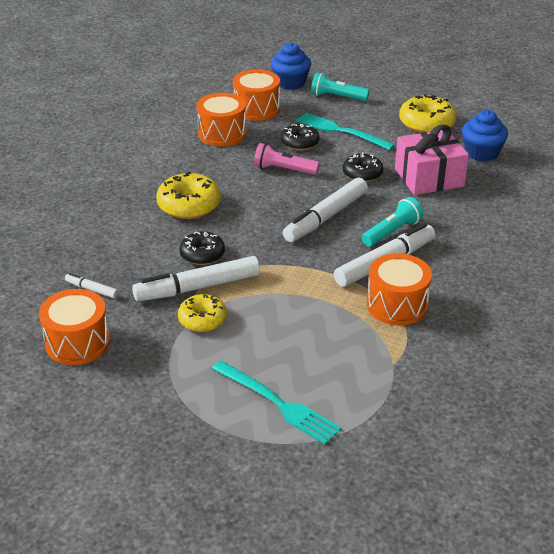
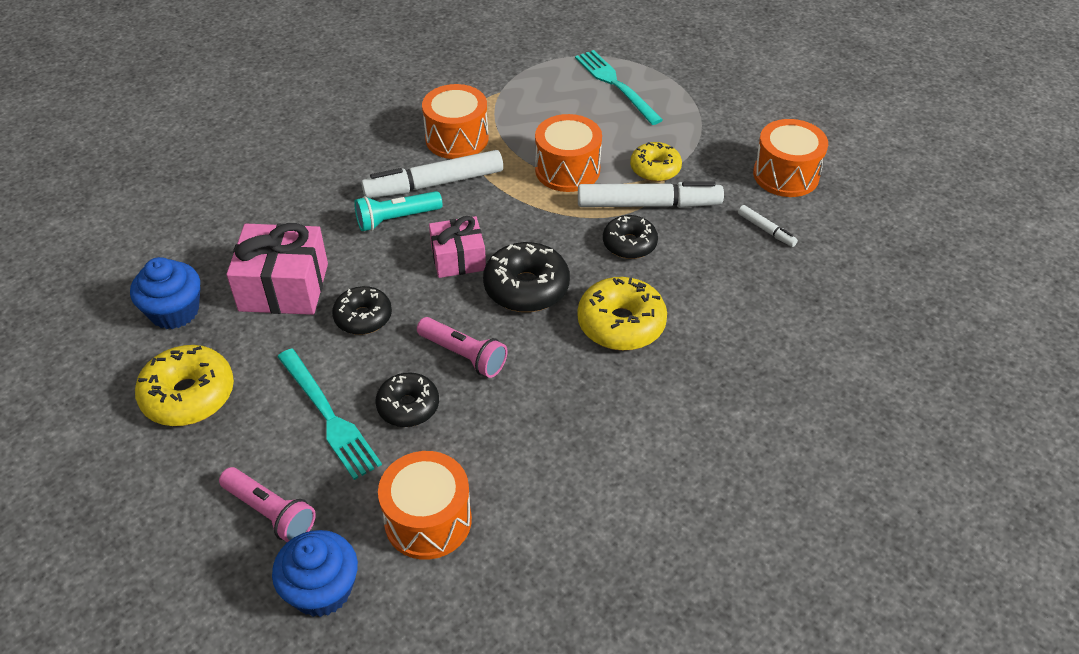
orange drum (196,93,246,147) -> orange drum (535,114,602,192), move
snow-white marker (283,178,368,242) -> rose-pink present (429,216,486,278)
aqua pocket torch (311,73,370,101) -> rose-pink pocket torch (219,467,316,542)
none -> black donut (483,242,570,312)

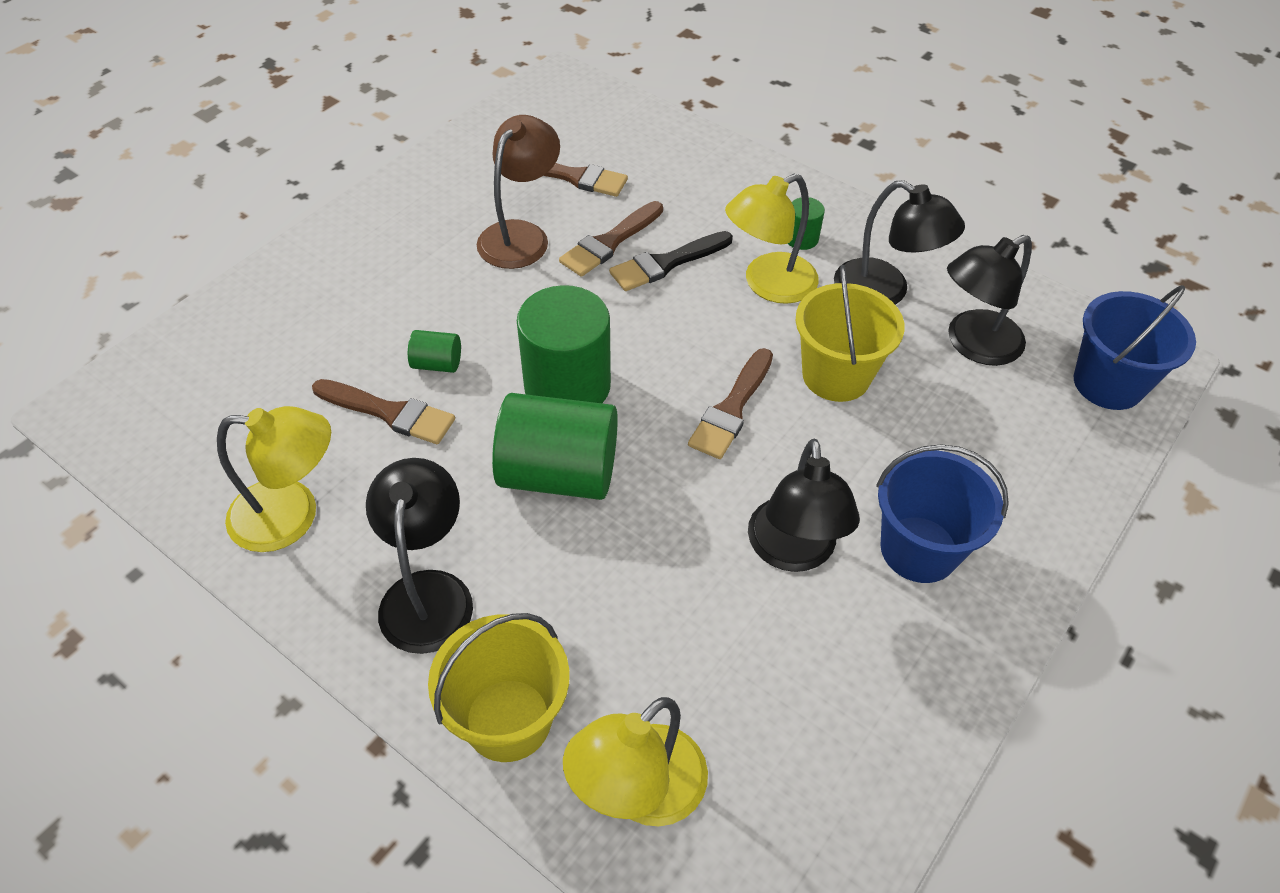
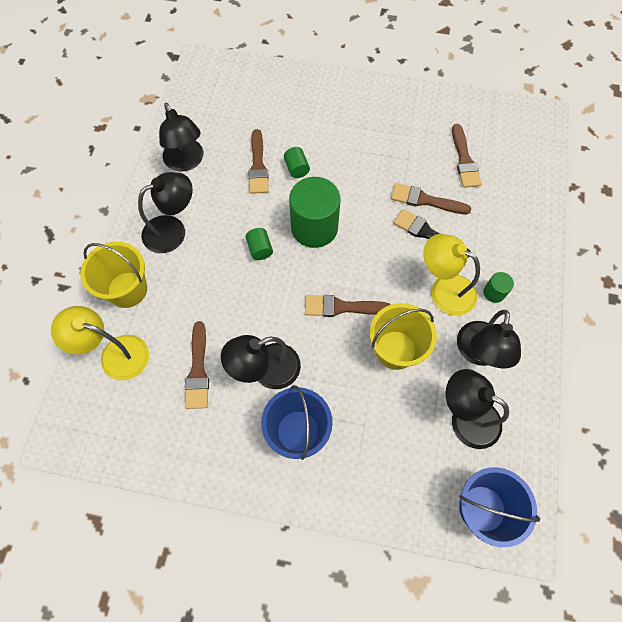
yellow lamp (217,406,331,552) -> black lamp (159,103,203,171)
brown lamp (477,115,560,269) -> none
green solid cylinder (492,393,618,500) -> green solid cylinder (246,228,273,260), x0.45
none -> brown paintbrush (185,321,209,409)

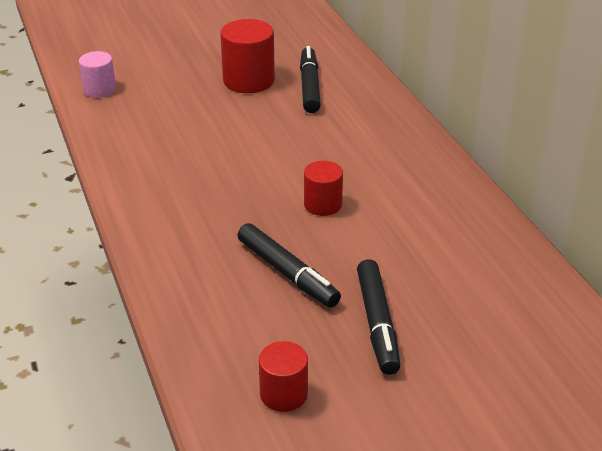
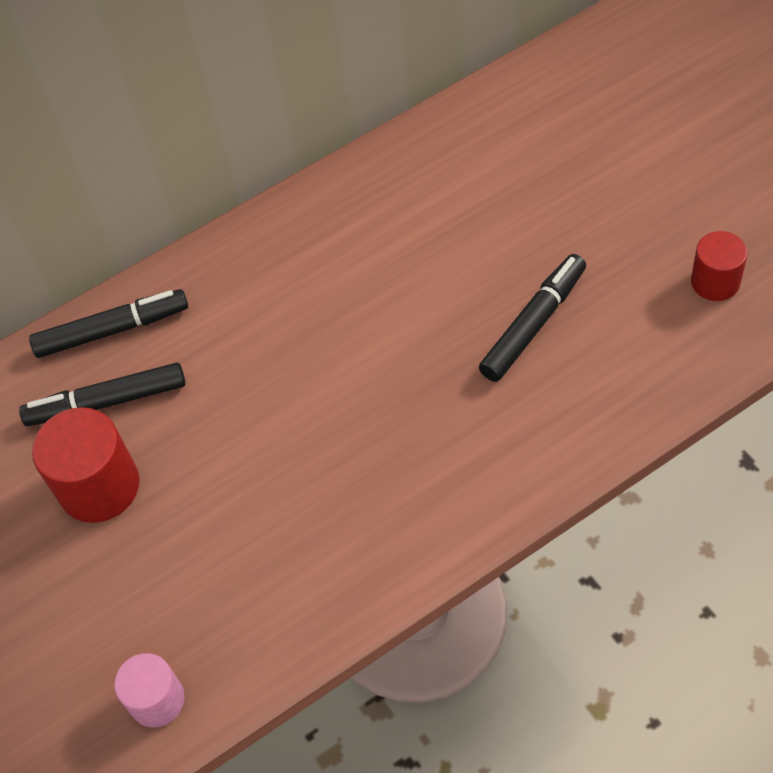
scarlet solid cylinder (304,161,343,216) -> none
black marker (357,259,401,375) -> black marker (29,289,188,358), move

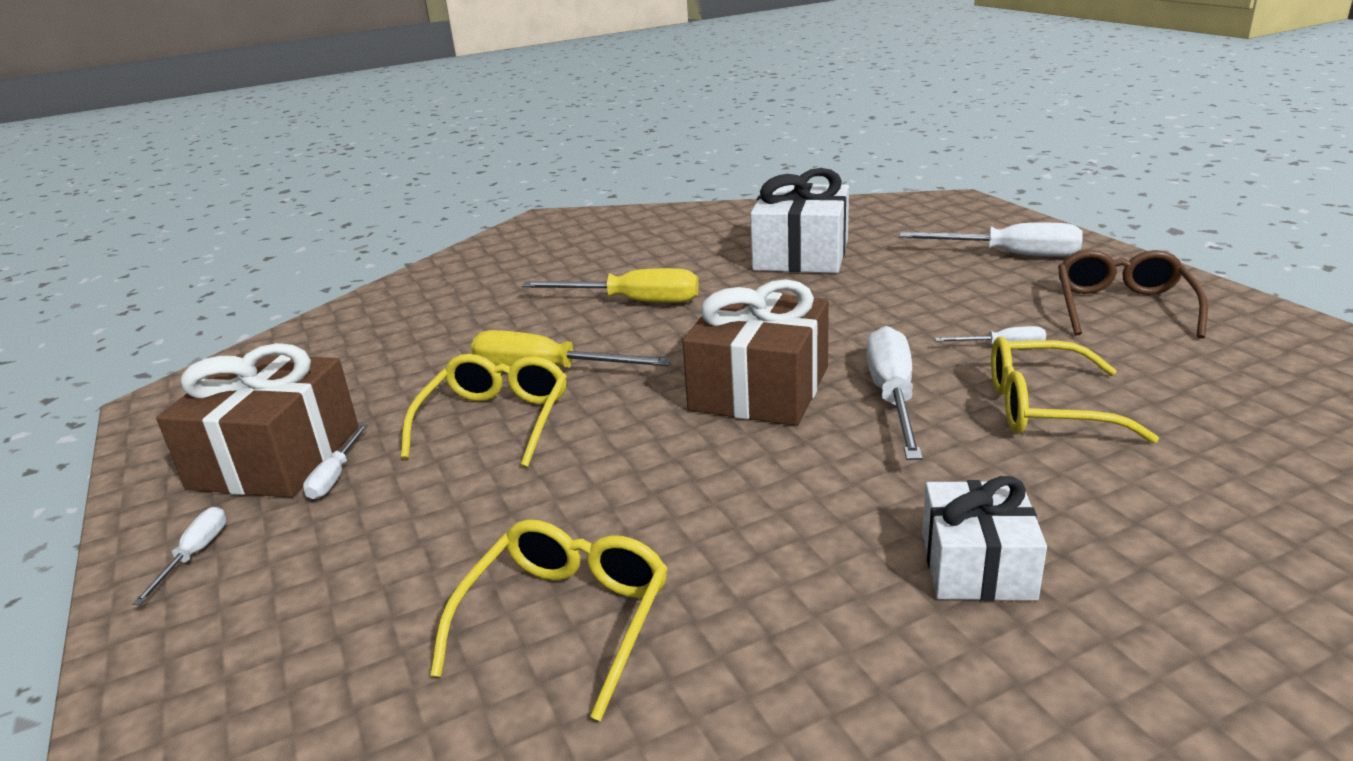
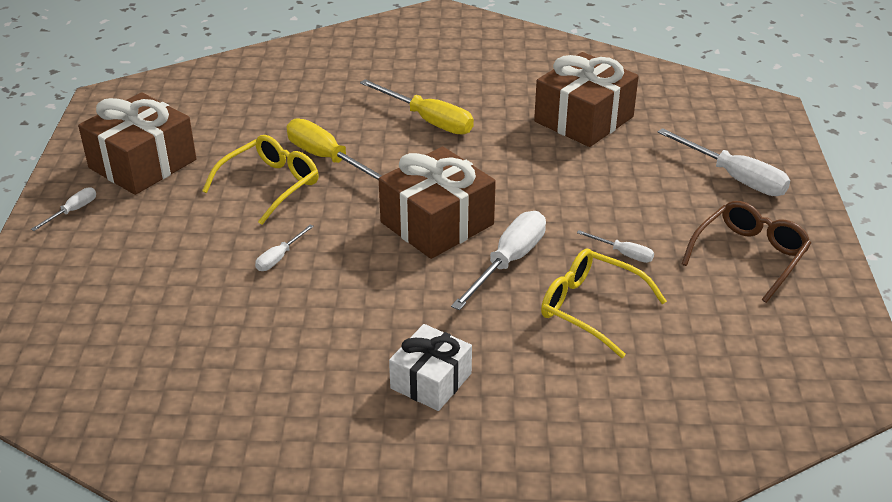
snow-white screwdriver (303,424,368,499) -> snow-white screwdriver (255,224,314,271), move
yellow glasses (430,519,668,721) -> none
snow-white present (750,168,849,273) -> brown present (534,52,639,147)

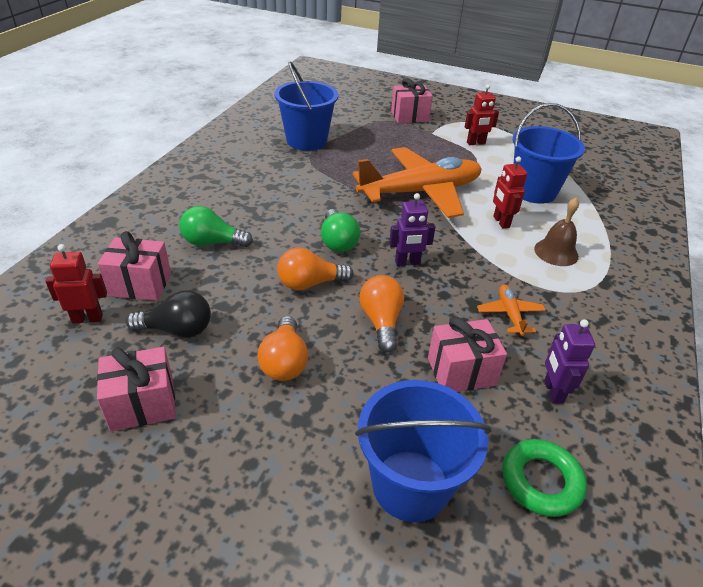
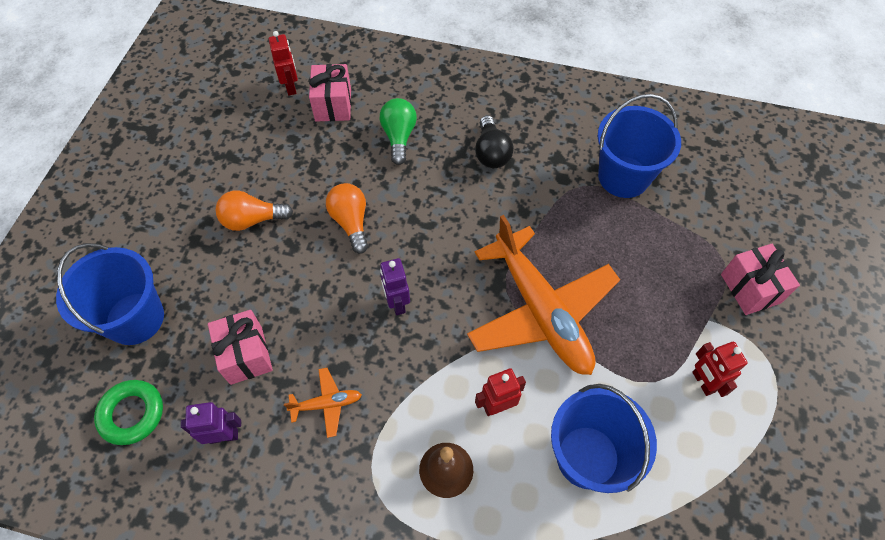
rose-pink present (97,347,176,431) -> none
black lightbulb (126,290,211,338) -> black lightbulb (475,115,514,168), move
green lightbulb (321,209,360,252) -> none
orange lightbulb (360,275,404,353) -> none

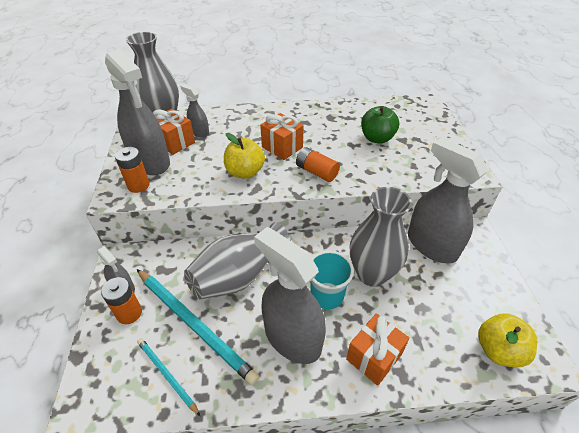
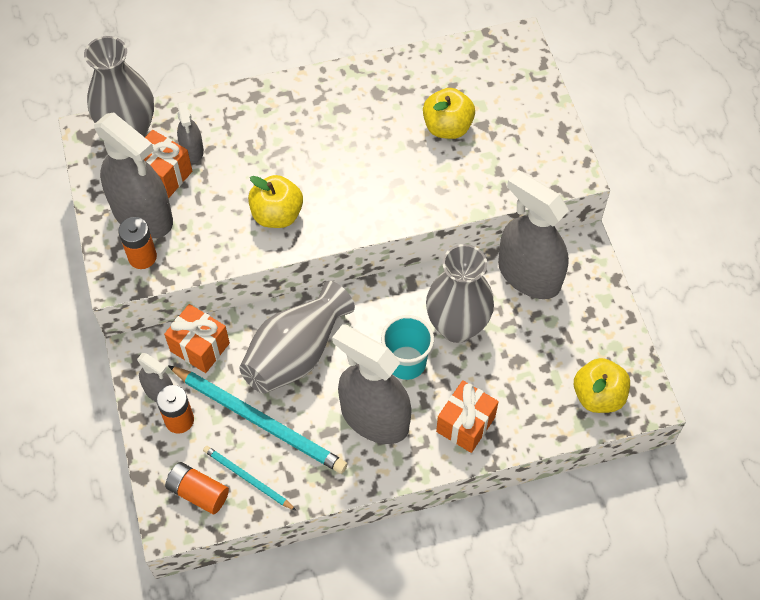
gray sprayer (180,84,209,137) -> gray sprayer (177,101,204,163), 135 degrees counterclockwise
orange present (260,113,304,160) -> orange present (164,304,230,373), move
orange power cell (296,147,340,182) -> orange power cell (165,462,229,514), move
green apple fruit (361,106,399,144) -> yellow apple fruit (423,88,475,139)

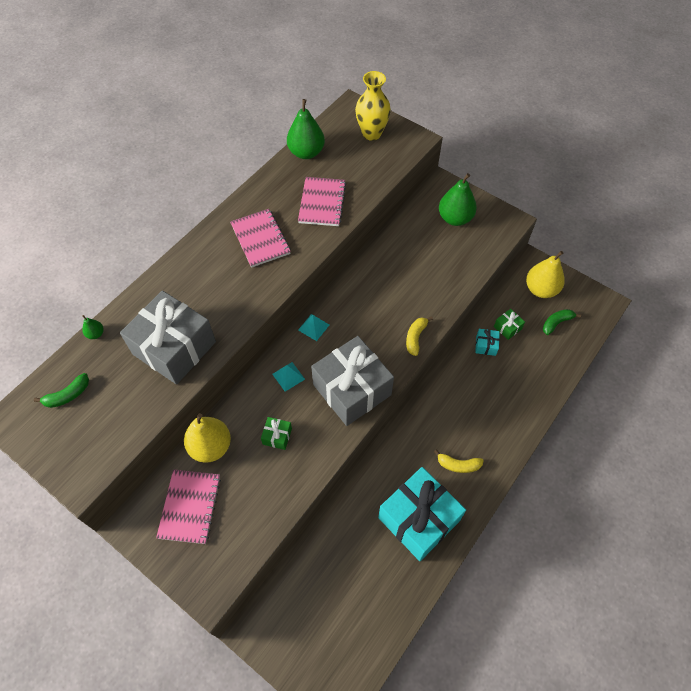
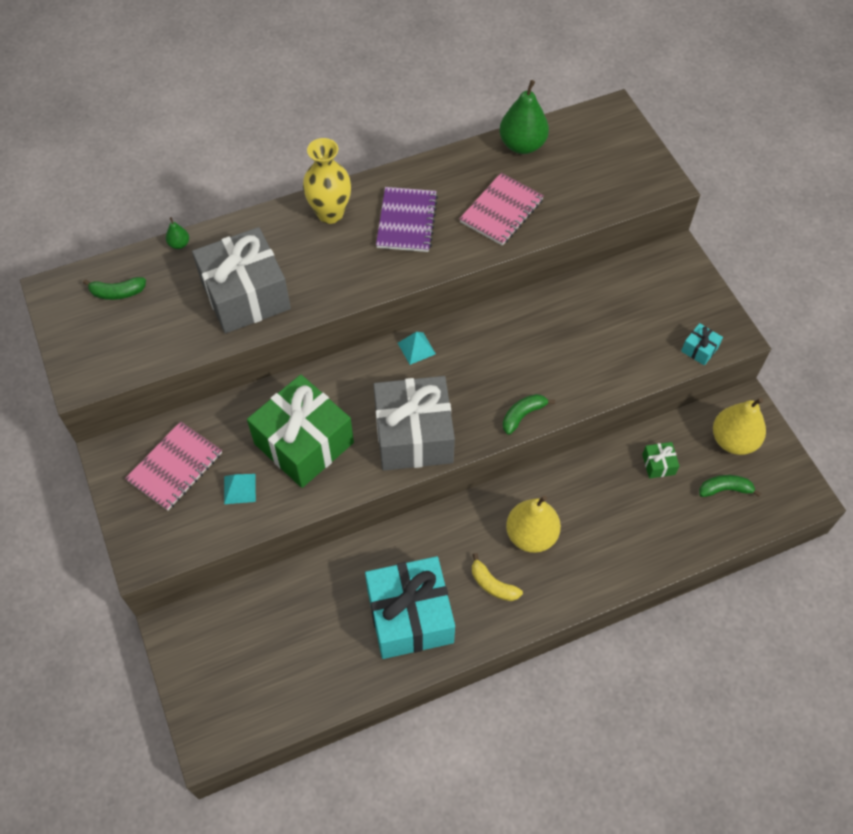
yellow pear (184,413,231,462) -> yellow pear (506,496,561,553), move
rose-pink notepad (230,209,291,268) -> royal purple notepad (376,187,438,252)
green present (261,417,292,450) -> green present (247,375,354,488), x2.49
aqua pyramid (272,362,305,392) -> aqua pyramid (224,474,256,504), move
yellow vase (355,71,391,141) -> yellow vase (303,138,351,224), move
yellow banana fruit (406,316,433,356) -> green banana fruit (503,394,555,435)
green pear (439,173,477,226) -> none
aqua present (475,329,500,356) -> aqua present (681,323,723,366), move

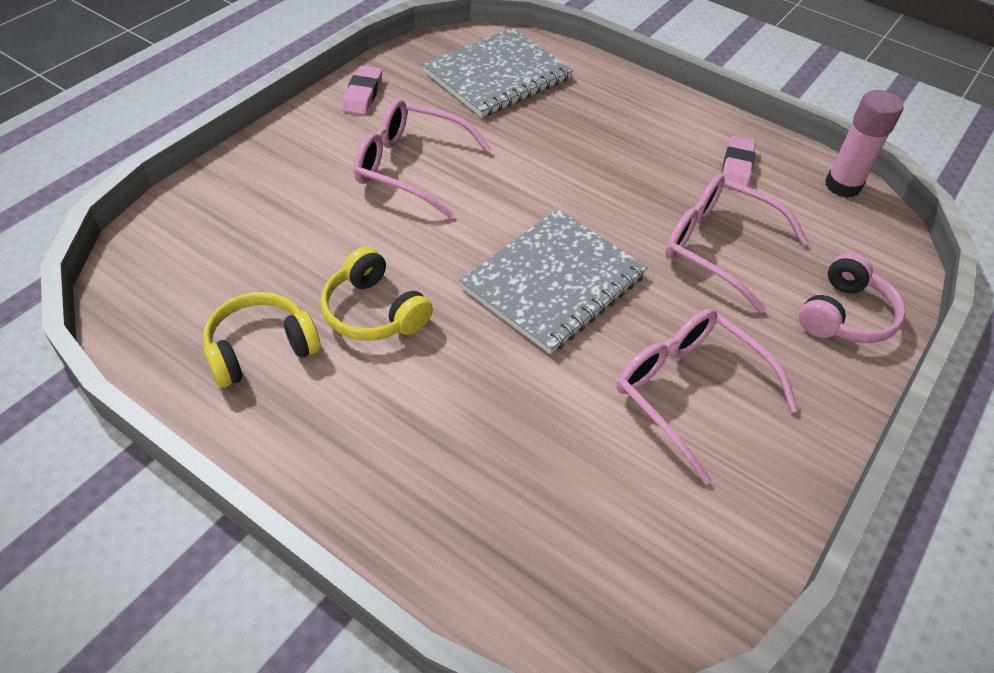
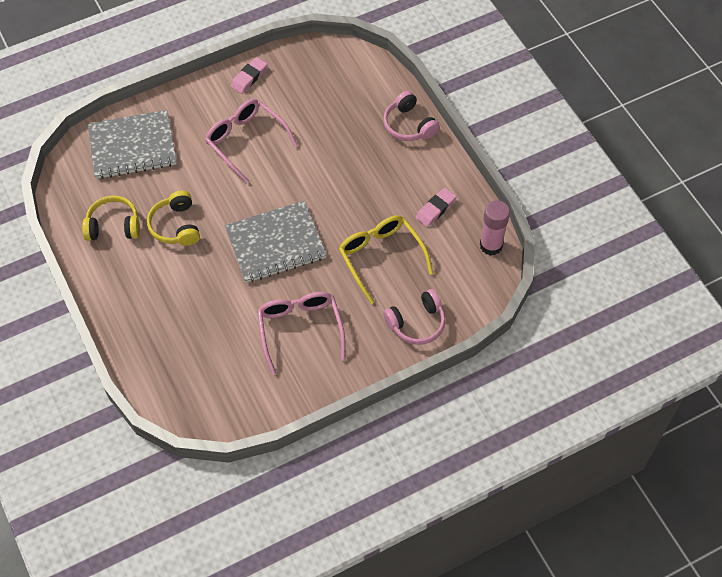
gray notepad (422,28,573,117) -> gray notepad (87,110,177,179), move
rose-pink glasses (665,174,808,313) -> yellow glasses (339,215,433,304)
none -> rose-pink headset (383,91,440,141)

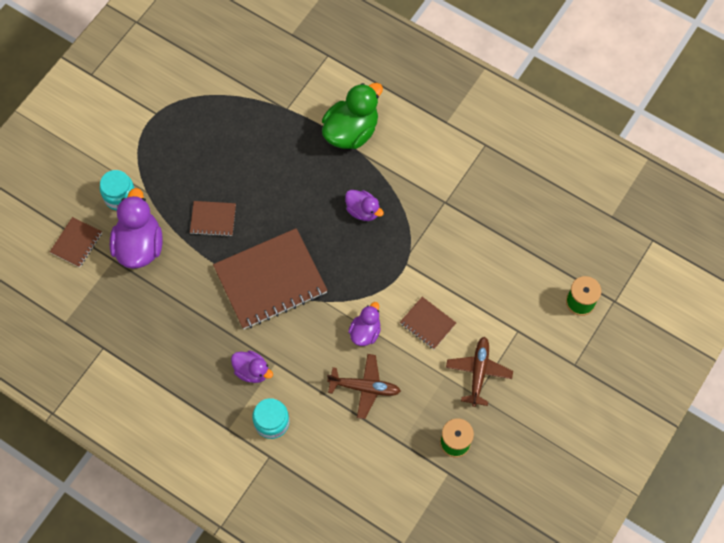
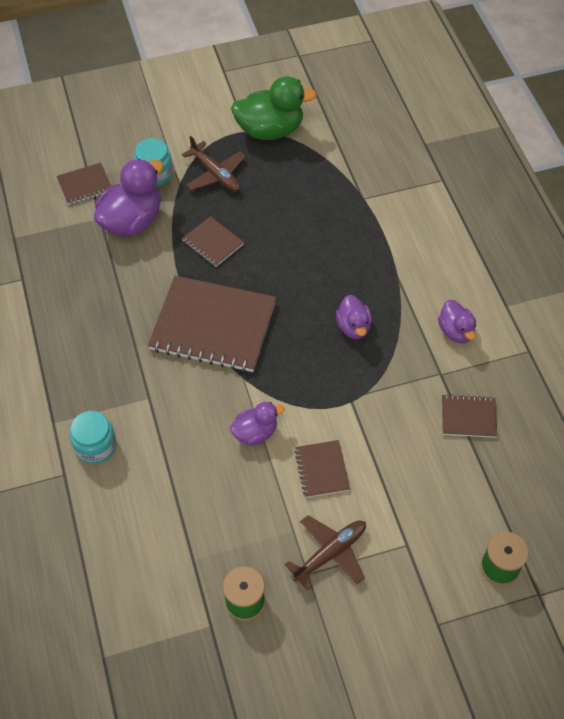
royal purple toy duck (231,350,273,383) -> royal purple toy duck (438,300,476,343), move
green toy duck (322,83,383,149) -> green toy duck (231,76,317,140), move
brown toy plane (327,354,401,419) -> brown toy plane (182,136,246,192), move
none -> brown notepad (442,394,497,438)

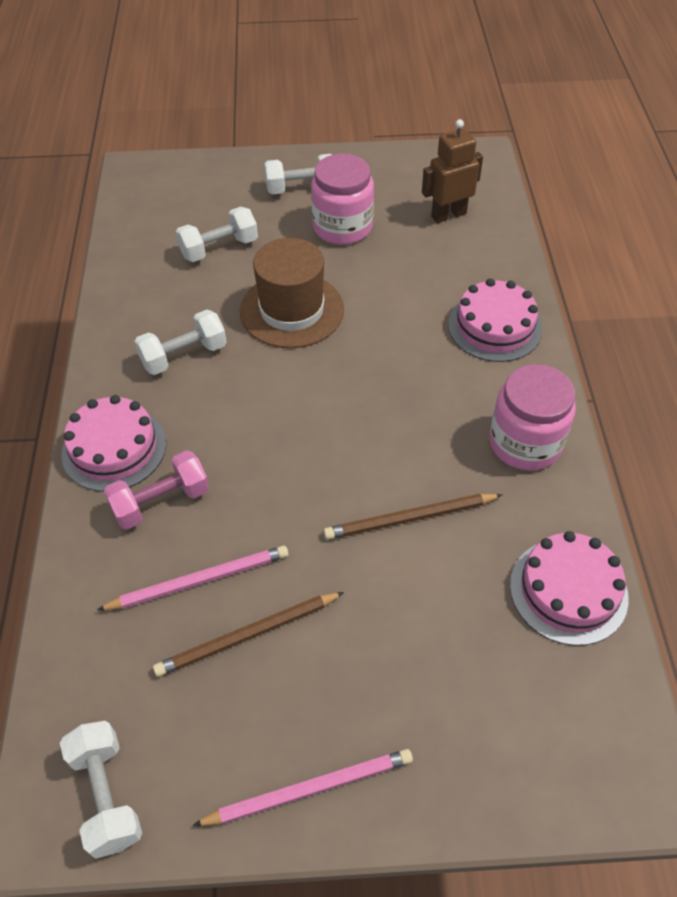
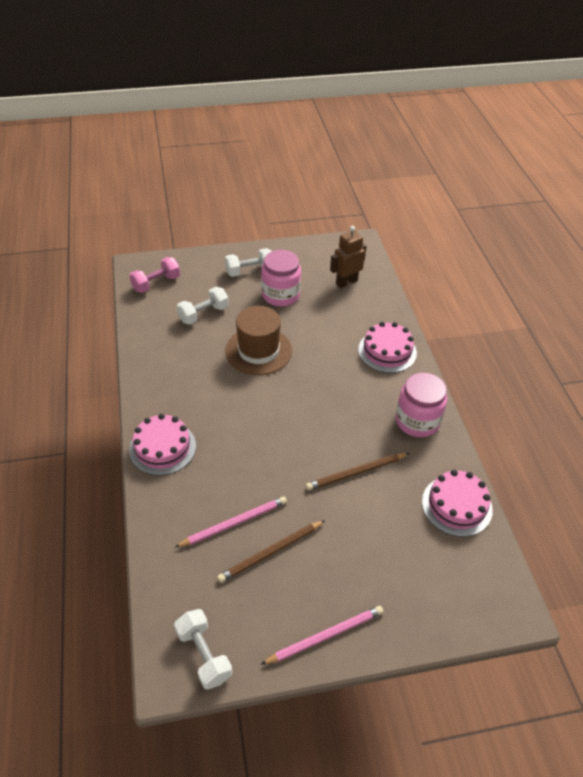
rose-pink hand weight (104,450,209,530) -> rose-pink hand weight (129,257,180,293), move
snow-white hand weight (134,310,227,375) -> none

